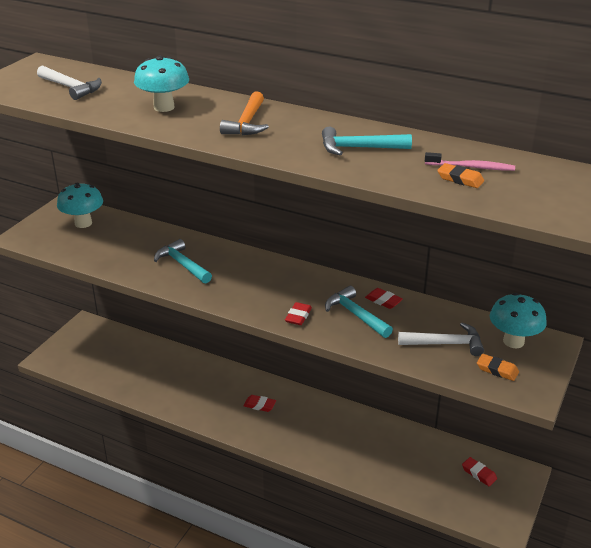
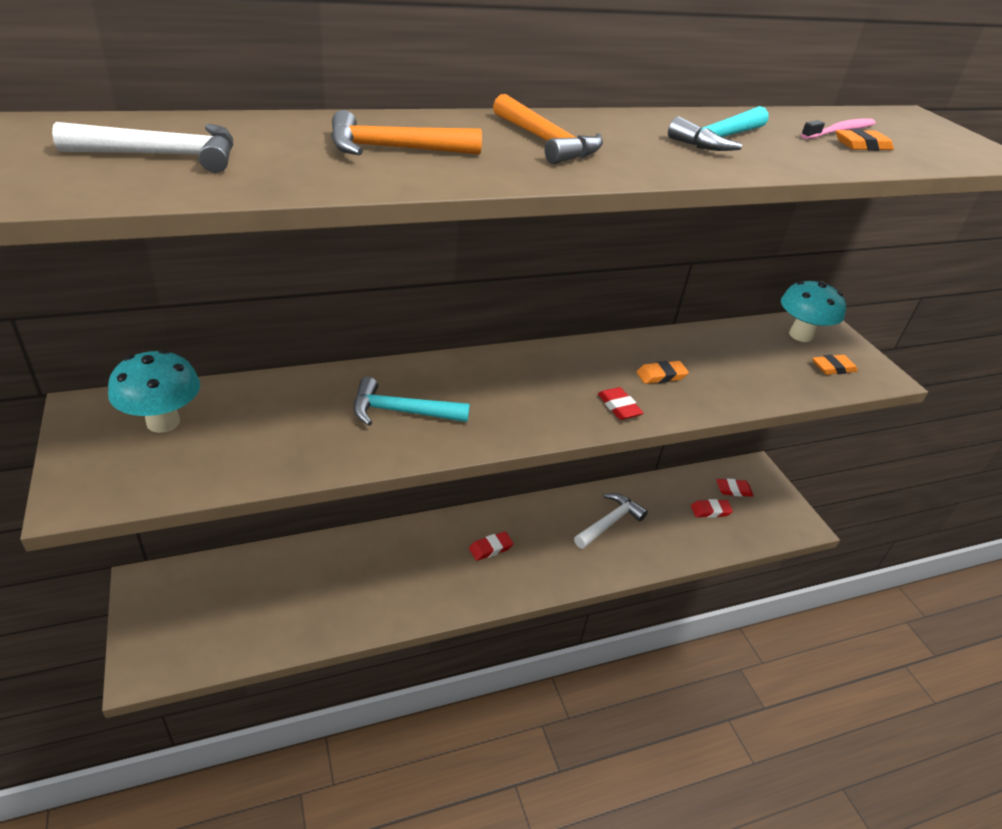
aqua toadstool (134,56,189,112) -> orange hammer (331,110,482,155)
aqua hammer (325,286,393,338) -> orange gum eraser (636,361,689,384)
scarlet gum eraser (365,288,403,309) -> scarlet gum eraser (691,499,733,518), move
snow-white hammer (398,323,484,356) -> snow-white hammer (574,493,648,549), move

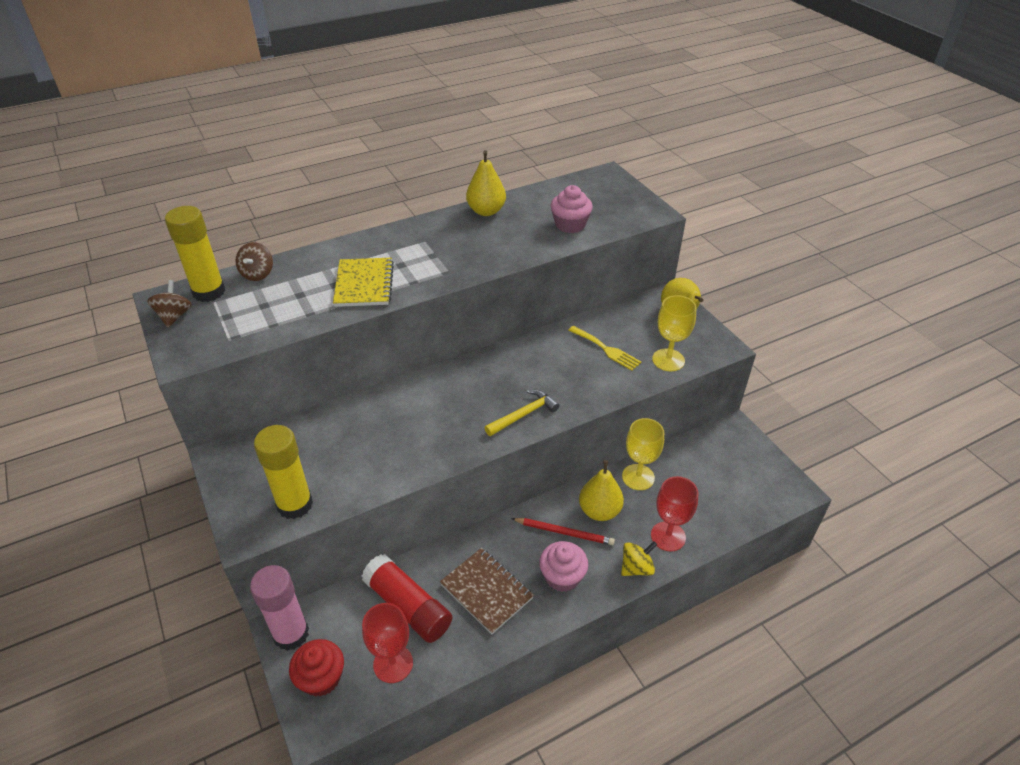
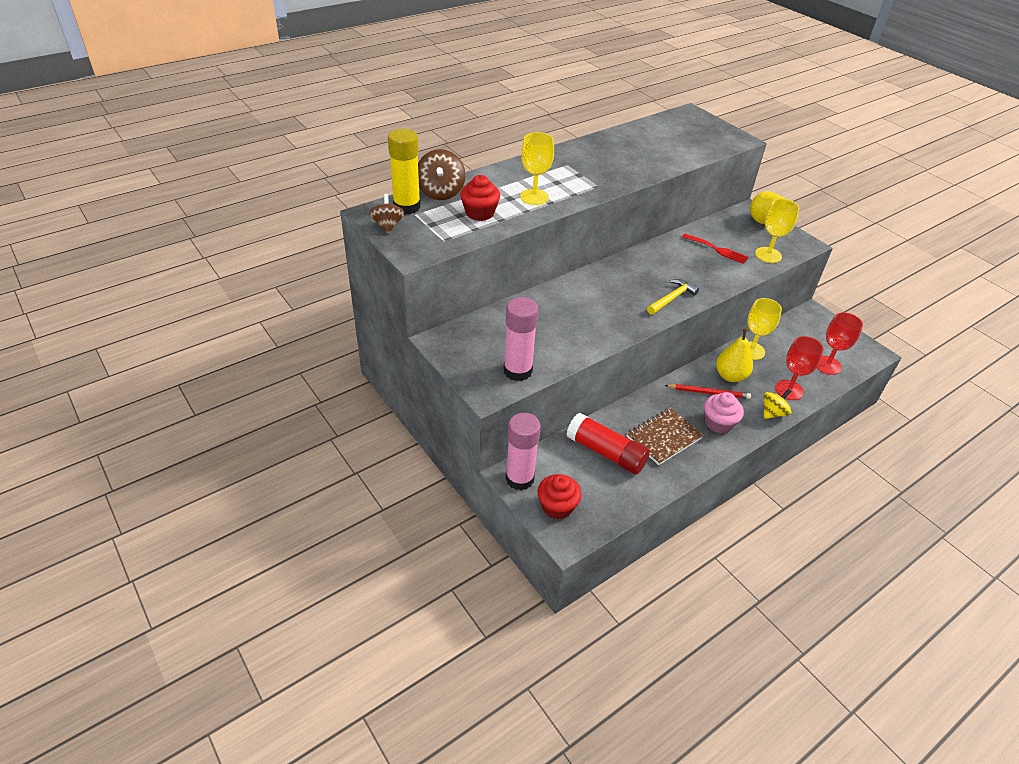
brown whirligig (235,242,273,281) -> brown whirligig (418,149,465,200), x1.51
yellow glue stick (254,425,313,519) -> rose-pink glue stick (503,297,539,381)
yellow notepad (333,258,394,307) -> yellow chalice (520,132,554,205)
scarlet chalice (362,603,413,683) -> scarlet chalice (817,312,863,375), move
brown notepad (440,548,534,634) -> brown notepad (626,408,704,465), 75 degrees counterclockwise
yellow pear (466,150,506,216) -> none
rose-pink muffin (551,185,593,233) -> none
yellow dinner fork (568,326,641,371) -> scarlet dinner fork (682,234,748,264)
none -> scarlet muffin (460,175,500,221)

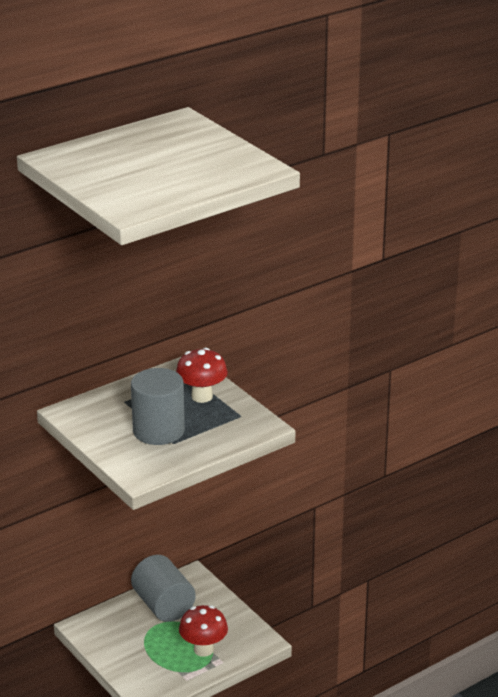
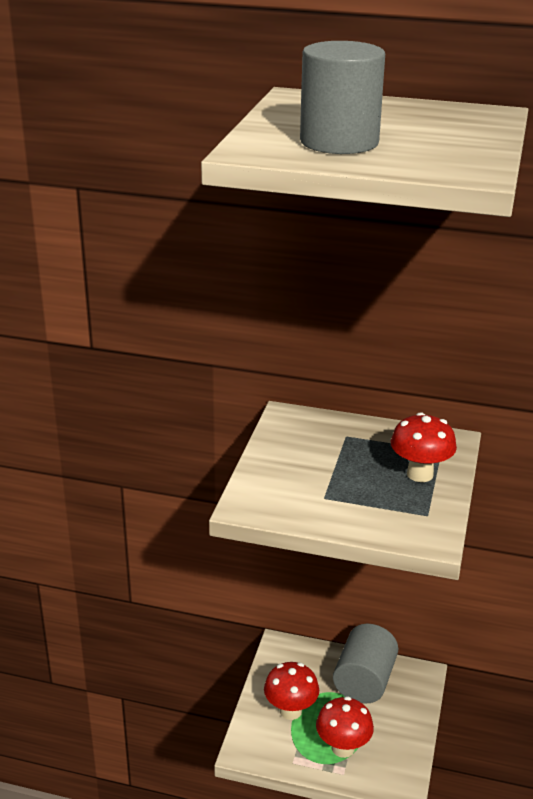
gray solid cylinder (131,368,185,445) -> gray solid cylinder (300,41,385,154), move
none -> scarlet toadstool (264,662,319,720)

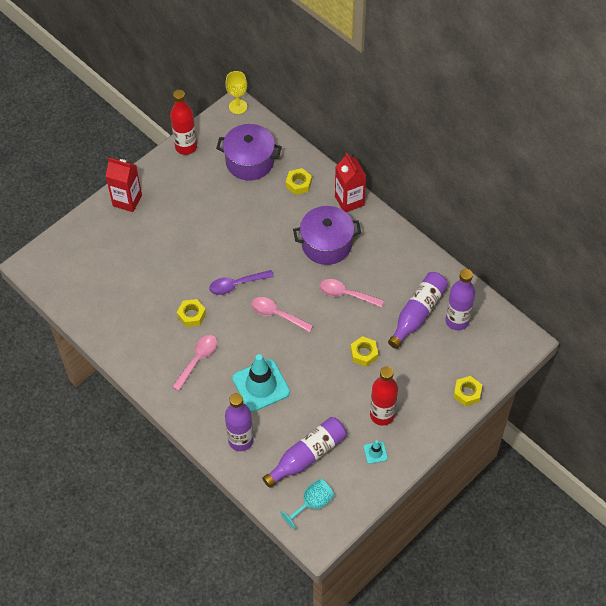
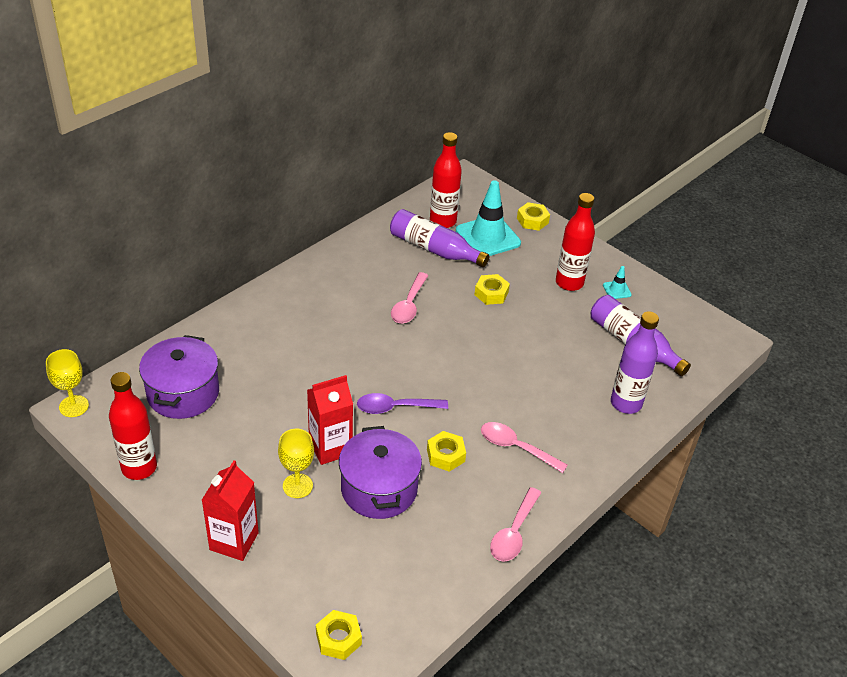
royal purple teaspoon (209,270,274,295) -> royal purple teaspoon (357,393,448,414), 105 degrees clockwise
aqua road cone (232,354,290,412) -> aqua road cone (456,180,521,256), move
rose-pink teaspoon (251,297,313,332) -> rose-pink teaspoon (490,487,541,562), move
aqua chalice (280,478,335,529) -> none
yellow nut (286,168,312,195) -> yellow nut (316,610,362,660), move
royal purple stockpot (293,206,361,265) -> royal purple stockpot (339,426,422,519), move
scarlet carton (335,153,366,212) -> scarlet carton (307,375,353,465), move
royal purple drink bottle (446,269,475,331) -> scarlet drink bottle (430,132,462,228)
none -> yellow chalice (278,429,314,498)

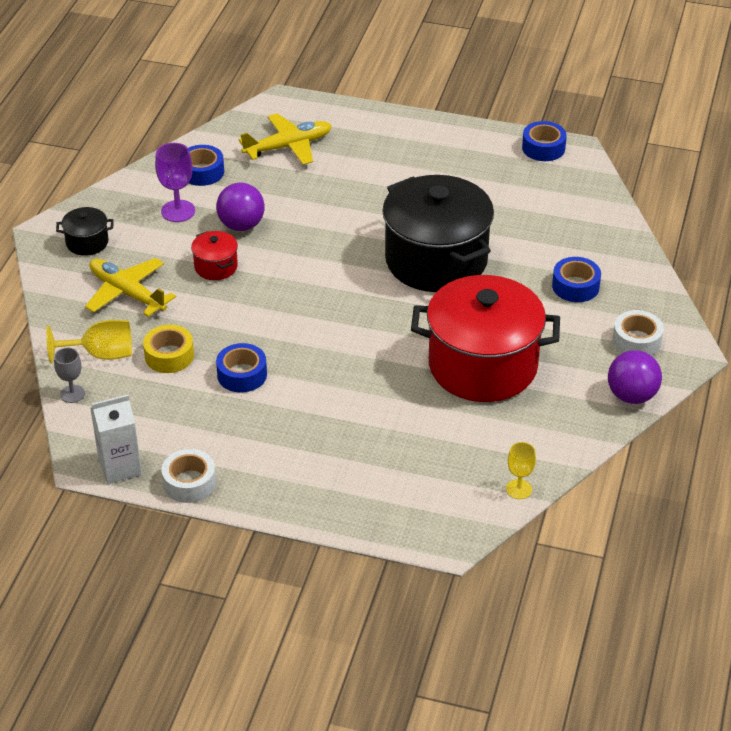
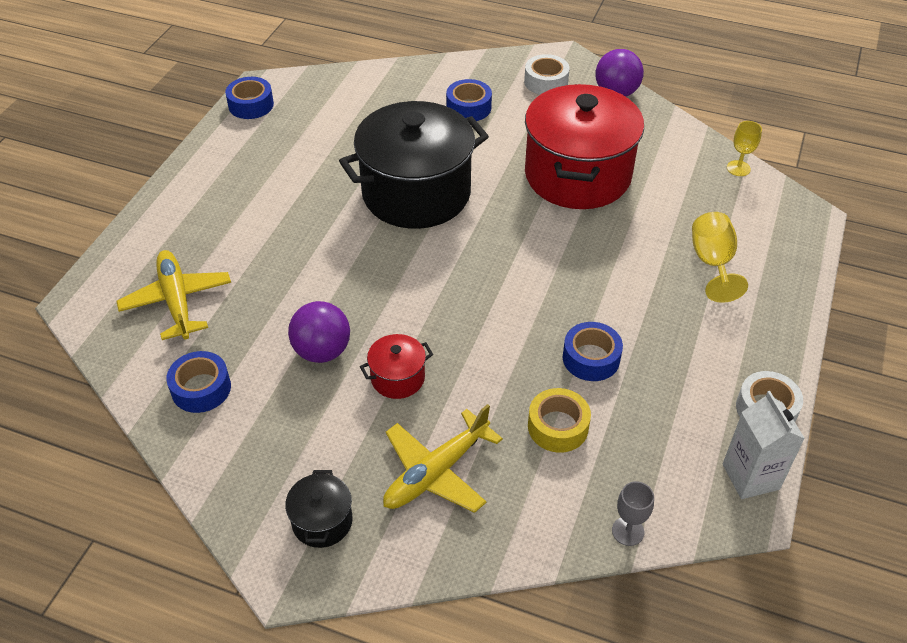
yellow chalice (46,320,132,363) -> yellow chalice (692,212,748,303), move
royal purple chalice (155,143,195,222) -> none

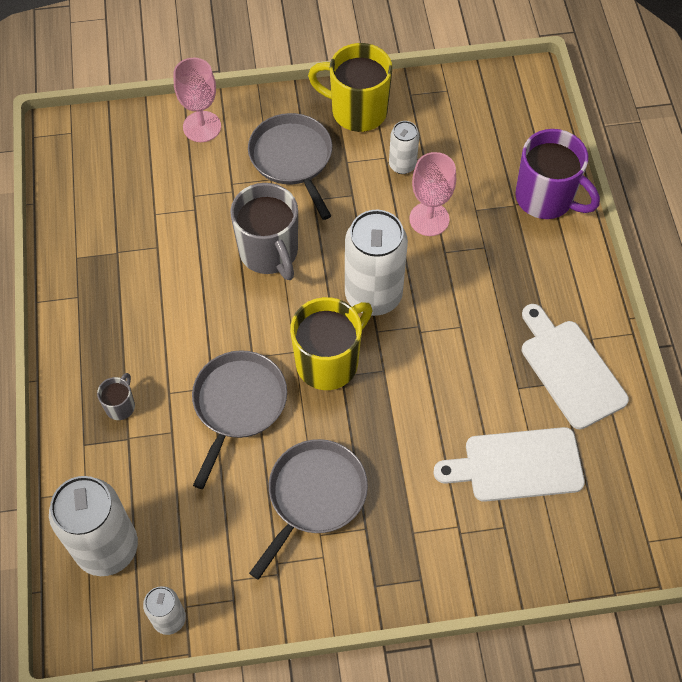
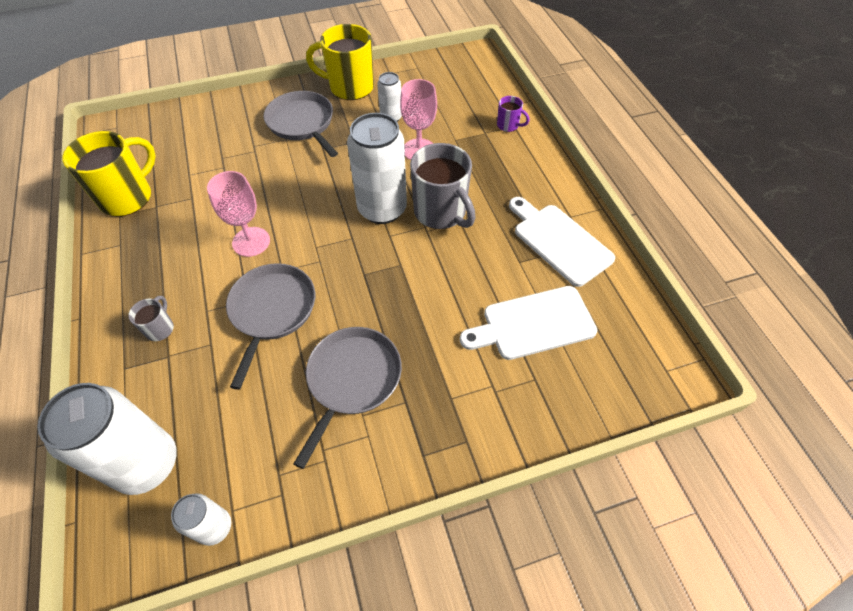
rose-pink chalice (174,58,221,142) -> rose-pink chalice (207,171,270,257), move
gray mug (230,183,298,280) -> gray mug (410,143,475,229), move
yellow mug (290,297,372,390) -> yellow mug (62,131,156,216), move
royal purple mug (515,129,600,219) -> royal purple mug (497,96,530,132), x0.47

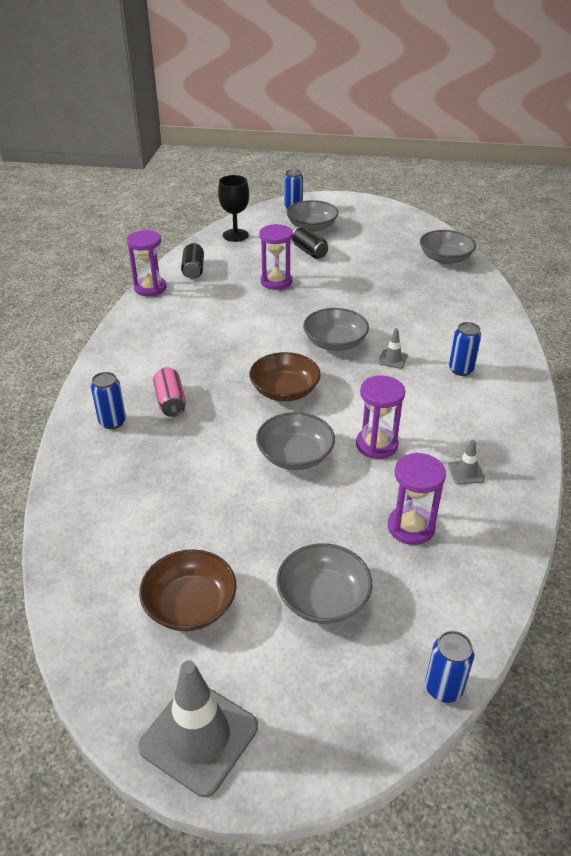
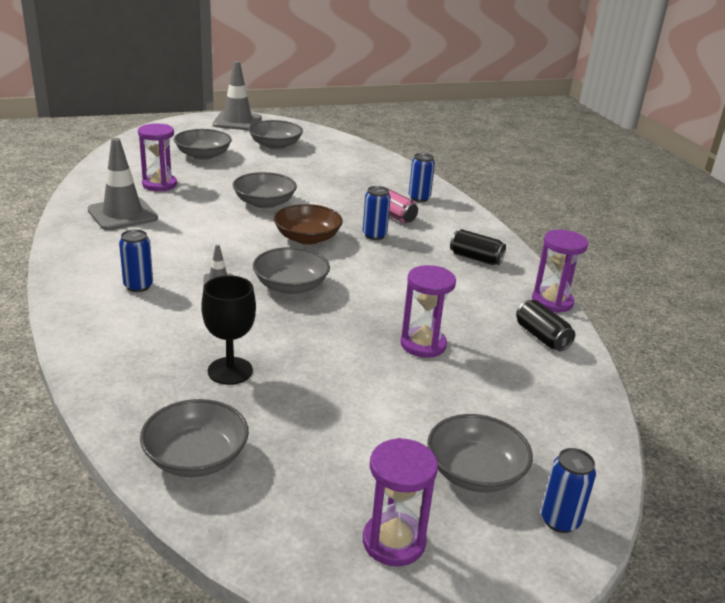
brown deep dish (139,549,236,631) -> gray deep dish (248,120,303,150)
black chalice (218,175,249,242) -> black chalice (201,275,256,385), move
black can (292,227,328,259) -> black can (450,229,506,265), move
royal purple sandglass (356,376,405,459) -> royal purple sandglass (363,438,438,566), move
cobalt can (425,631,474,703) -> cobalt can (363,186,391,240), move
gray road cone (448,439,485,485) -> gray road cone (88,138,158,230), x2.18

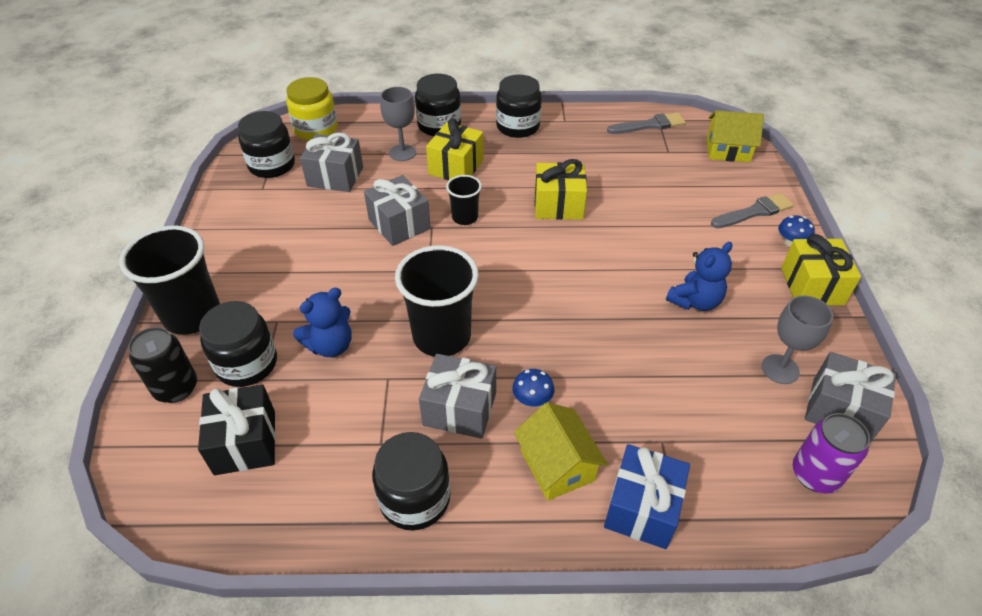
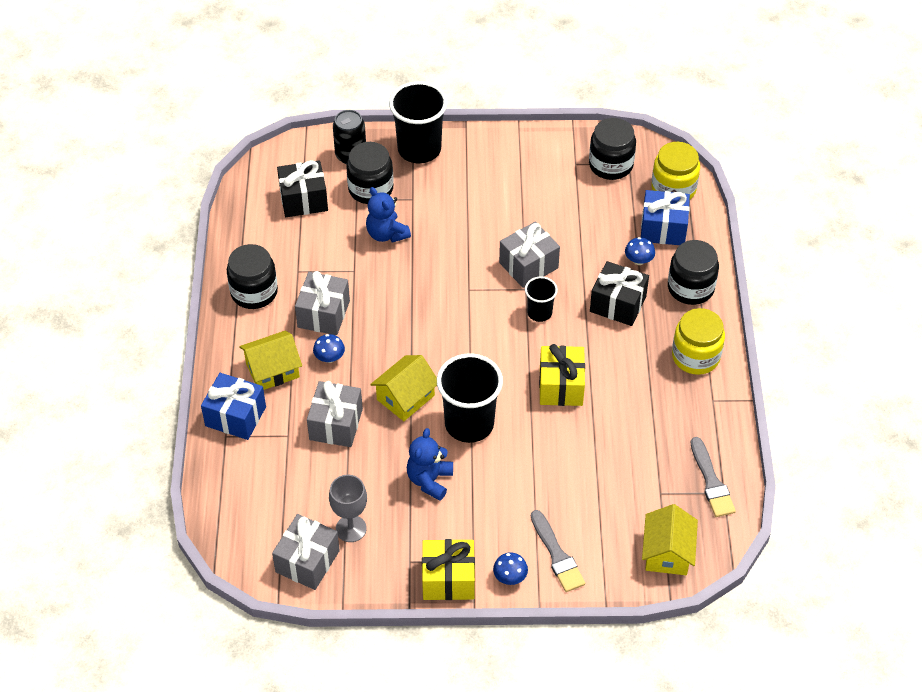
gray present (300,132,363,192) -> gray present (307,381,363,447), move
gray chalice (380,87,416,161) -> cobalt toadstool (625,237,655,265)
black cup (395,245,479,356) -> black cup (437,353,503,443), move
yellow present (426,118,484,180) -> black present (590,261,649,326)
black preserve jar (496,75,542,138) -> yellow preserve jar (672,308,725,375)
cobalt stuffed bear (666,242,733,311) -> cobalt stuffed bear (407,428,453,501), 60 degrees clockwise
royal purple can (793,413,870,493) -> none
none -> yellow cottage (370,355,437,421)
none -> cobalt present (641,190,690,245)

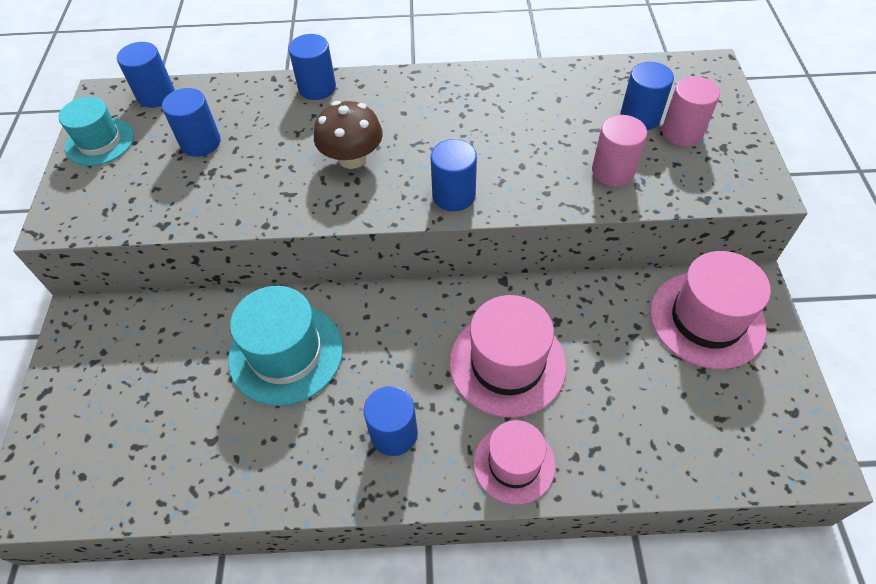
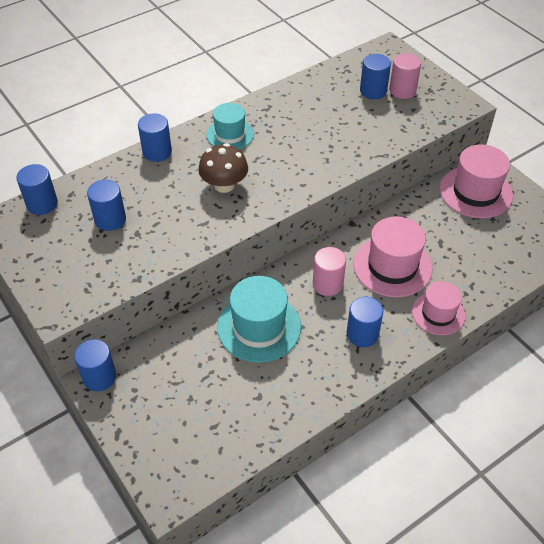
aqua tall hat (59,97,134,166) -> aqua tall hat (206,103,254,149), move
cobalt solid cylinder (431,139,477,211) -> cobalt solid cylinder (74,339,116,391), move
rose-pink solid cylinder (592,115,647,187) -> rose-pink solid cylinder (313,247,346,296), move

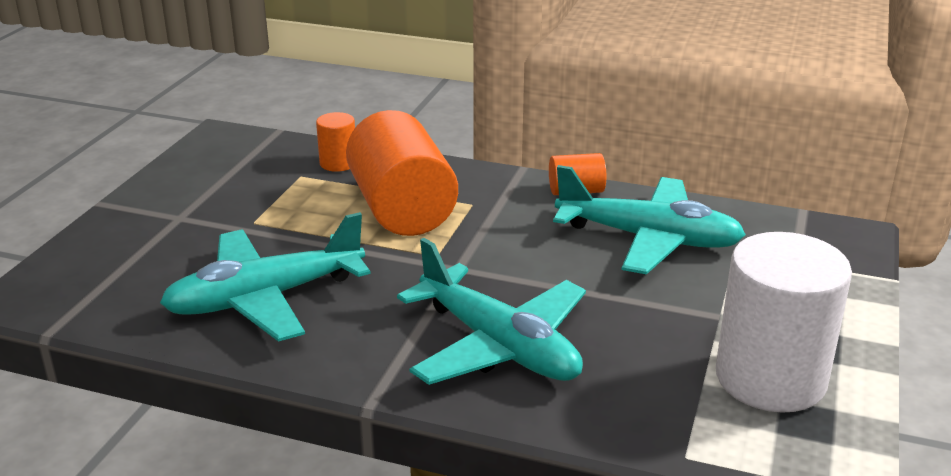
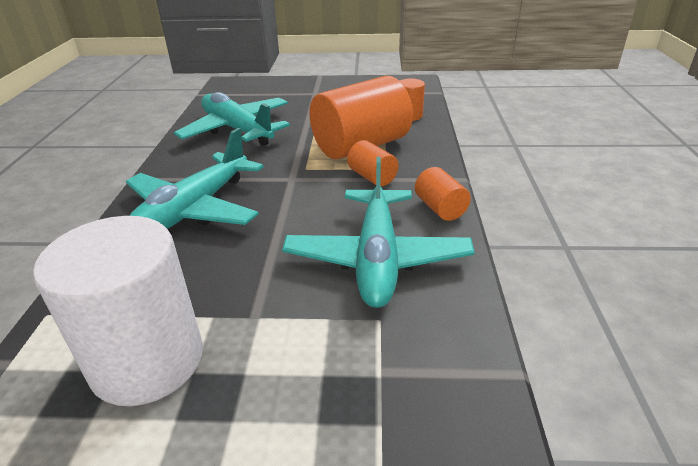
none -> orange solid cylinder (347,140,399,186)

